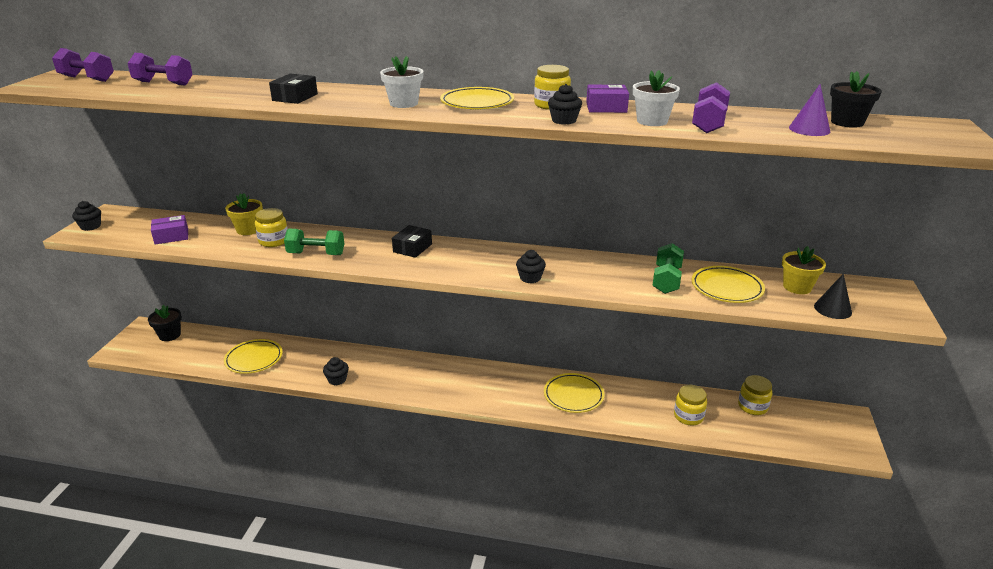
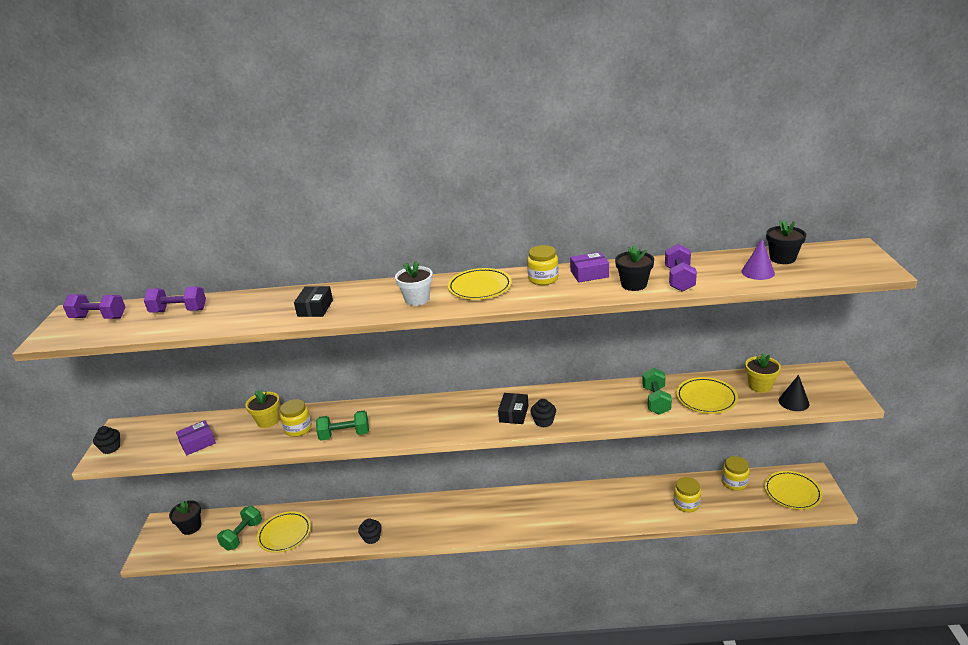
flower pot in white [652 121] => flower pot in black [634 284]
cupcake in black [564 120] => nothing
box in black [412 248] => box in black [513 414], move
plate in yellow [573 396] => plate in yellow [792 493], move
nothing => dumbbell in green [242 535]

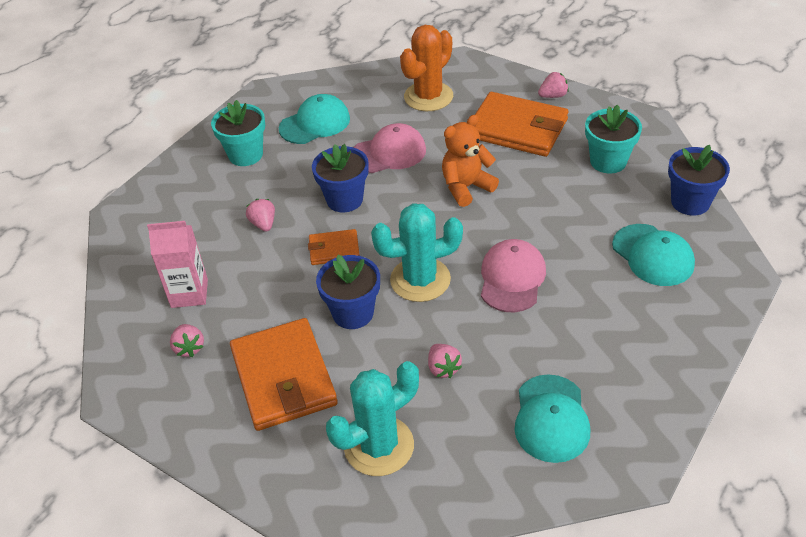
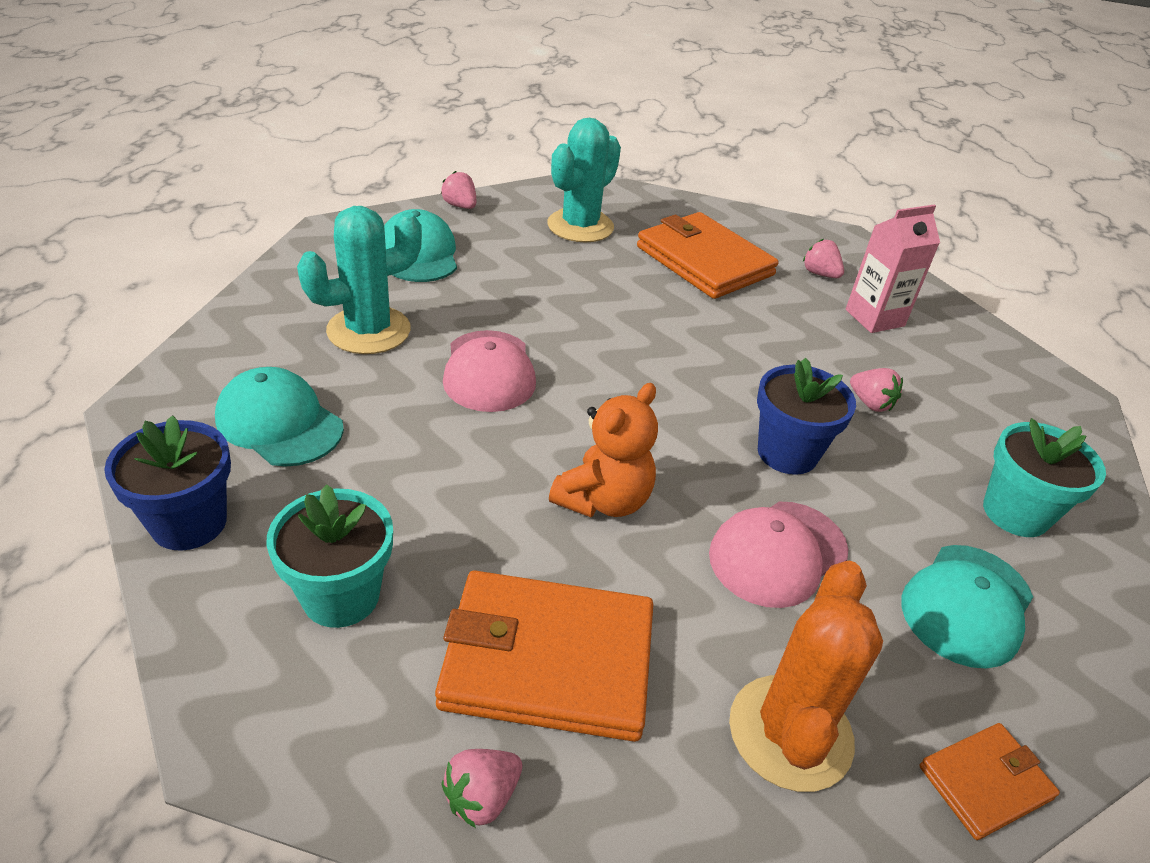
cactus in turquoise [420 280] => cactus in turquoise [369 330], move
wallet in orange [334 249] => wallet in orange [985 782], move
flower pot in blue [353 313] => nothing
strawberry in pink [443 368] => strawberry in pink [460 206], move

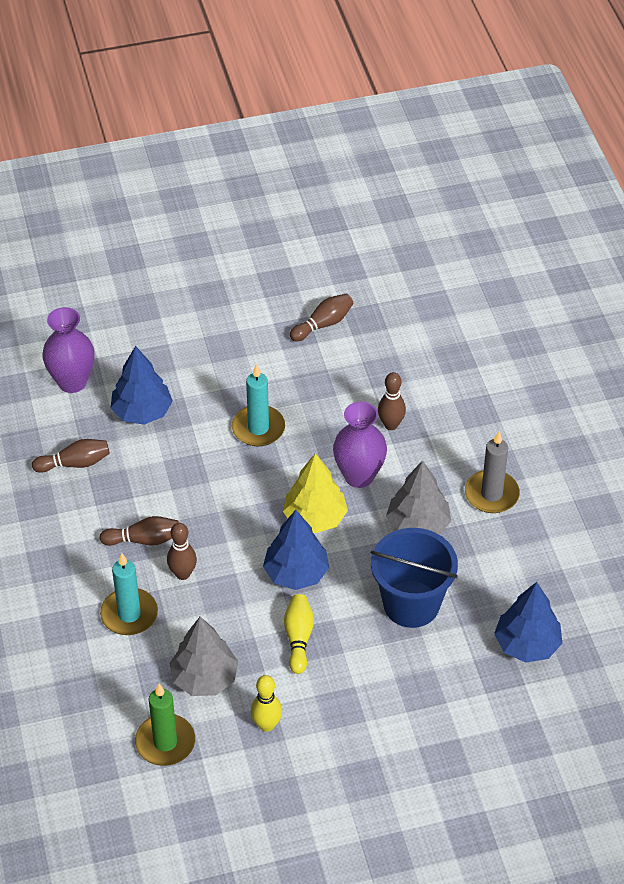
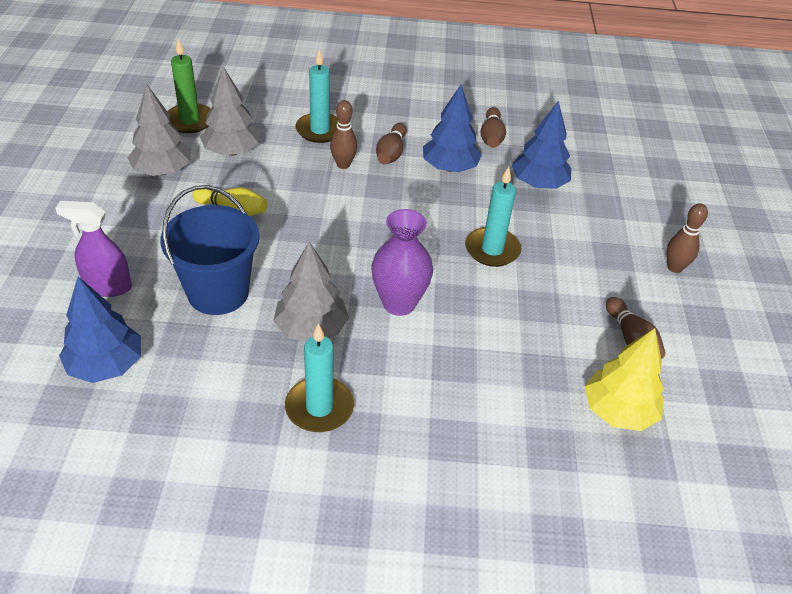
vase in purple [72 382] => nothing
bowling pin in brown [391 425] => bowling pin in brown [674 268], move
candle in grey [491 494] => candle in turquoise [319 407]
tree in yellow [315 518] => tree in yellow [618 411], move
tree in blue [296 573] => tree in blue [449 168], move
bowling pin in yellow [266 725] => tree in grey [162 171]
nothing => spray bottle in purple [107 286]

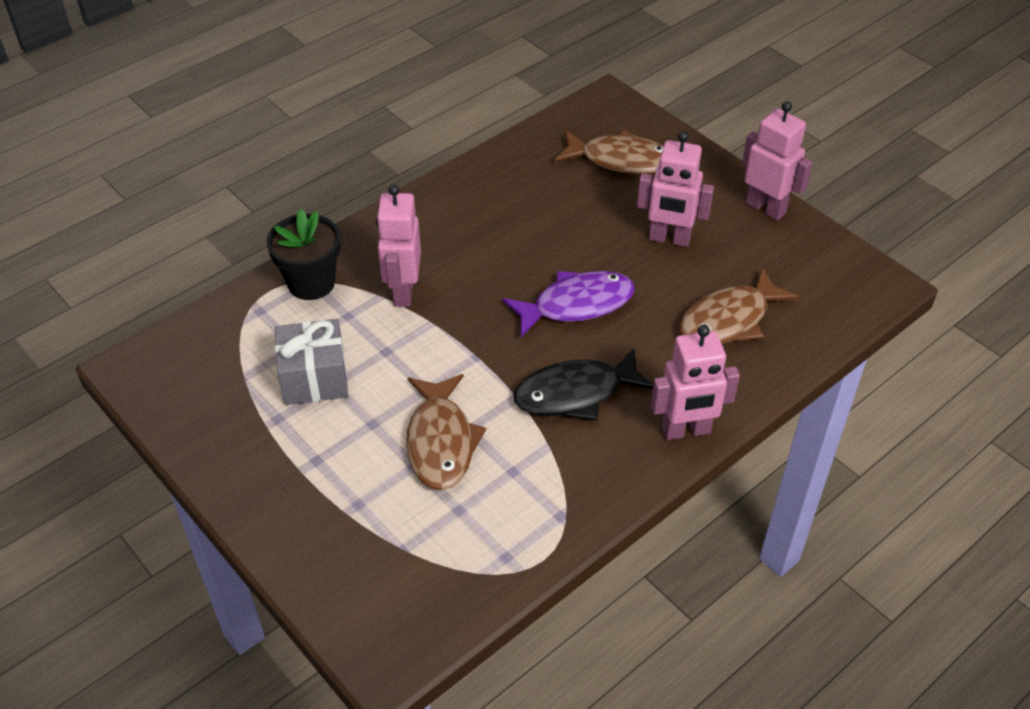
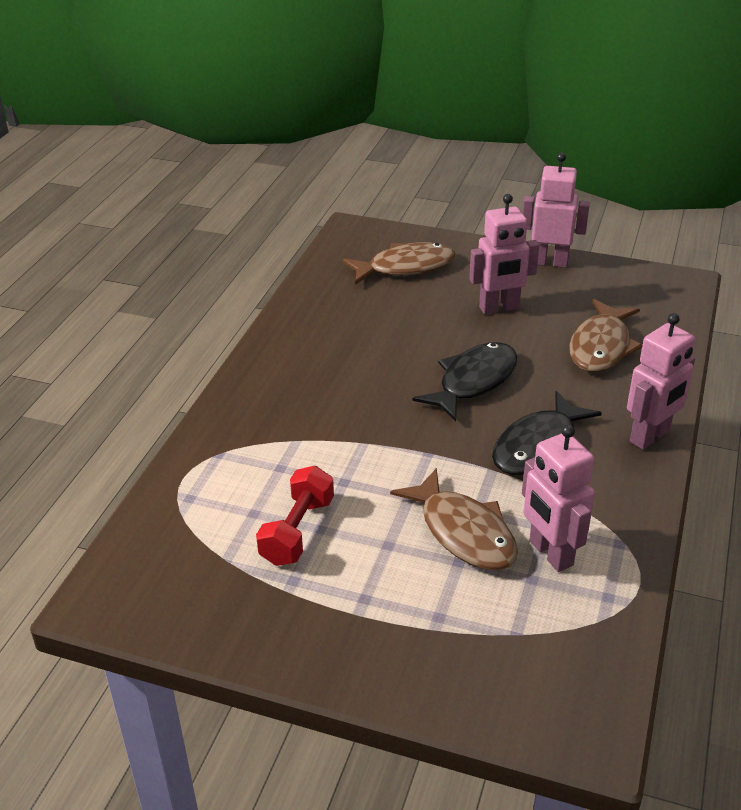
robot in pink [403 292] => robot in pink [550 553], move
flower pot in black [311 283] => nothing
fish in purple [576 305] => fish in black [473 381]
gift in grey [314 378] => dumbbell in red [297 531]

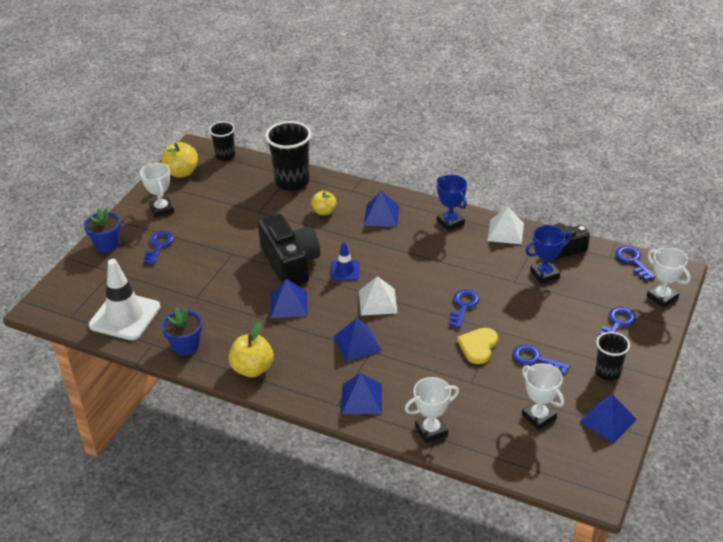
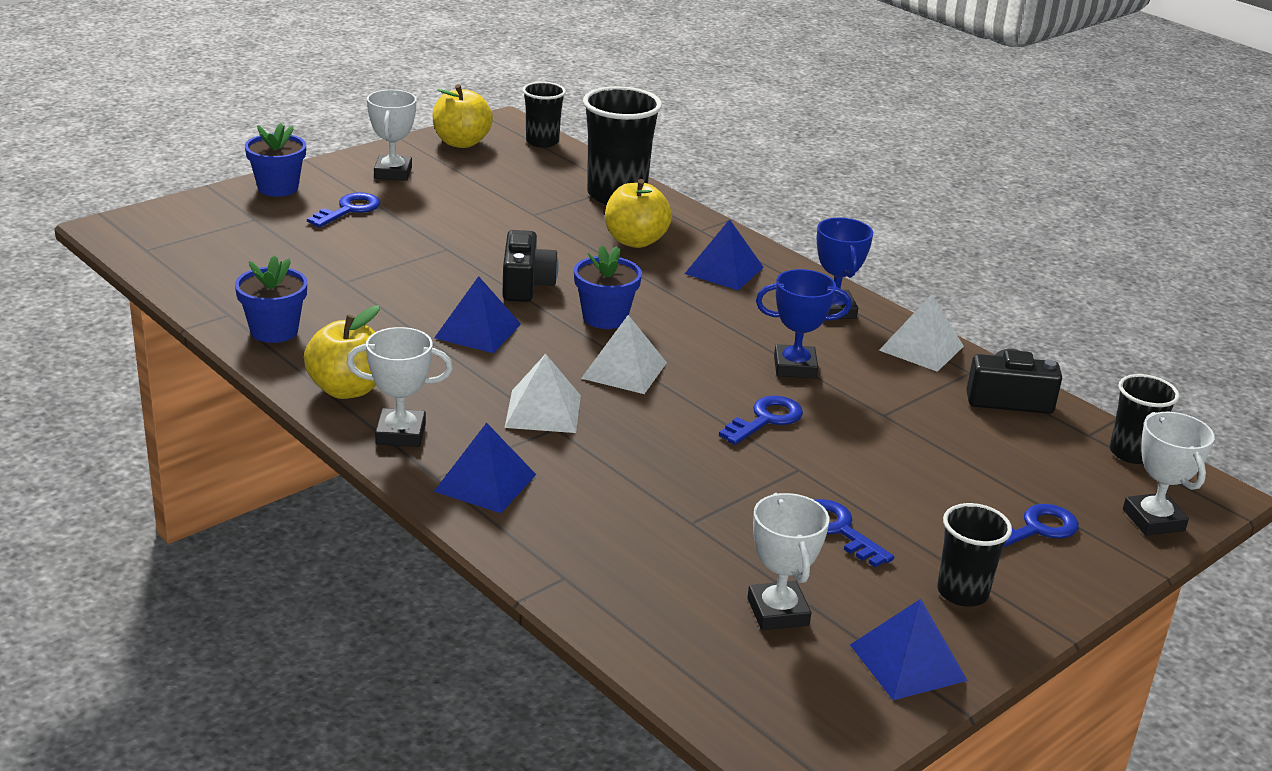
apple in yellow [324 211] => apple in yellow [635 241], x1.51
camera in black [290 263] => camera in black [526 284], x0.61
trophy in blue [544 274] => trophy in blue [795 367], move
traffic cone in blue [345 270] => flower pot in blue [605 318]
key in blue [632 261] => cup in black [1131 453]
traffic cone in white [125 316] => nothing
pyramid in blue [357 343] => pyramid in white [543 411]
heart in yellow [478 346] => nothing
trophy in white [431 430] => trophy in white [400 434], move

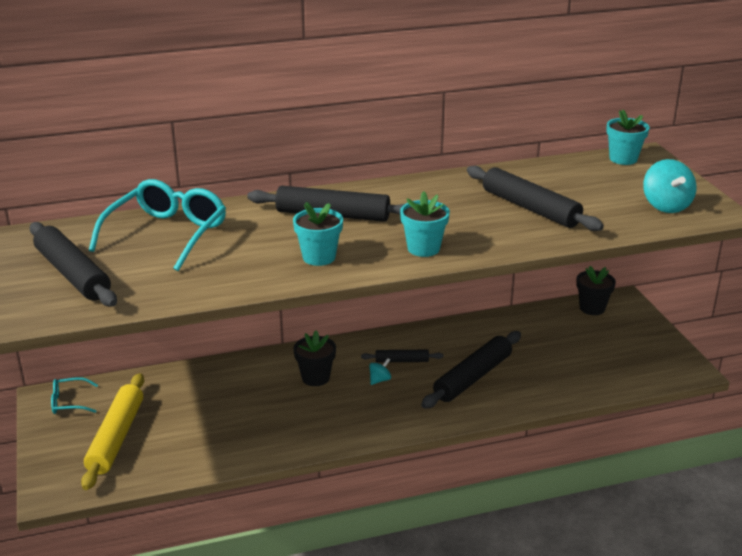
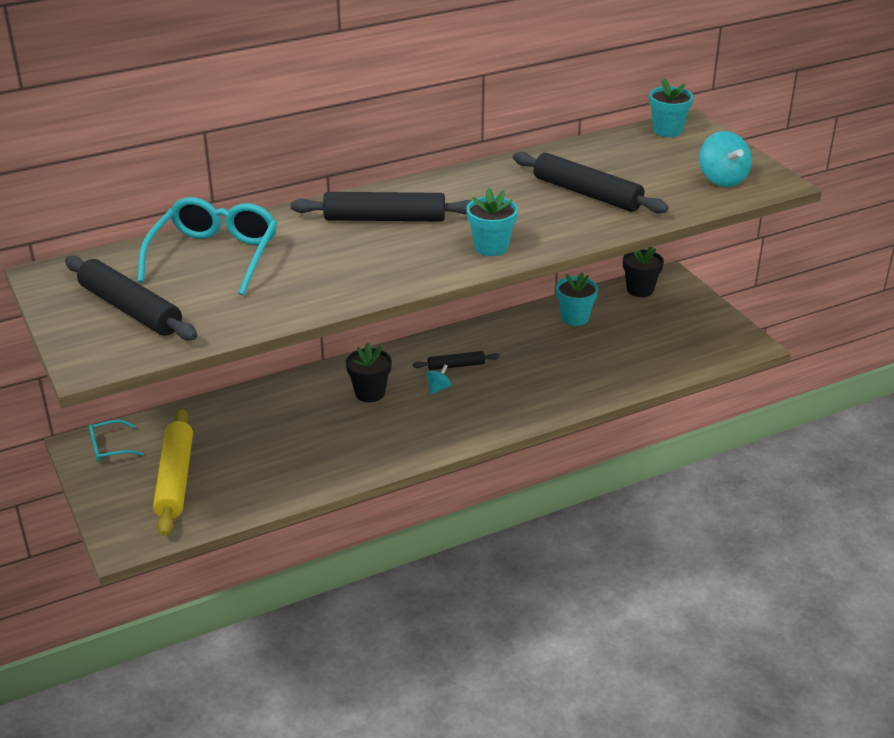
flower pot in turquoise [319 257] => flower pot in turquoise [574 318], move
rolling pin in black [472 377] => nothing

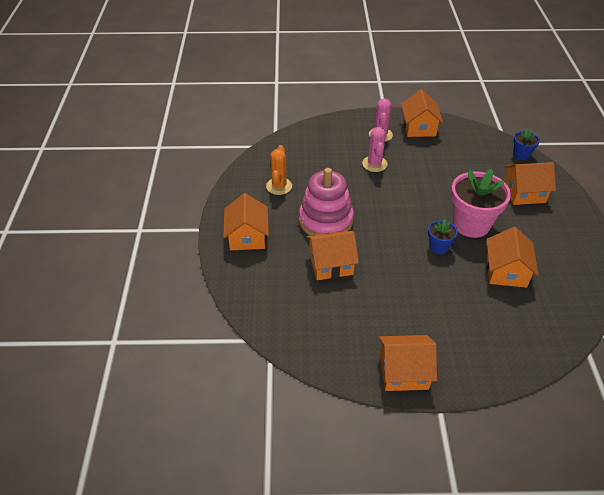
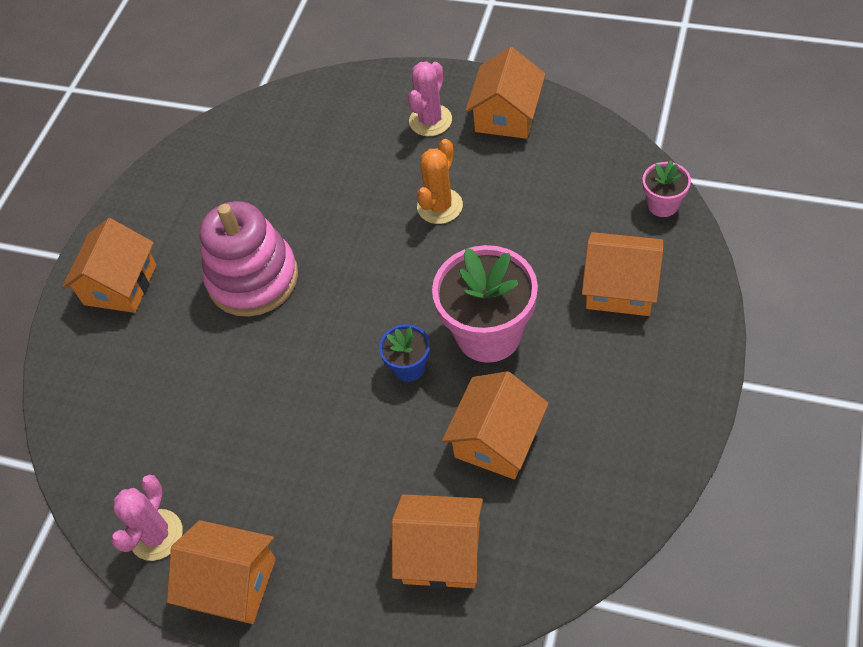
cactus in pink [374 164] => cactus in pink [156 535], move
flower pot in blue [521 155] => flower pot in pink [663 205]
cactus in orange [279 186] => cactus in orange [440 206], move
house in orange [331 264] => house in orange [441 553], move

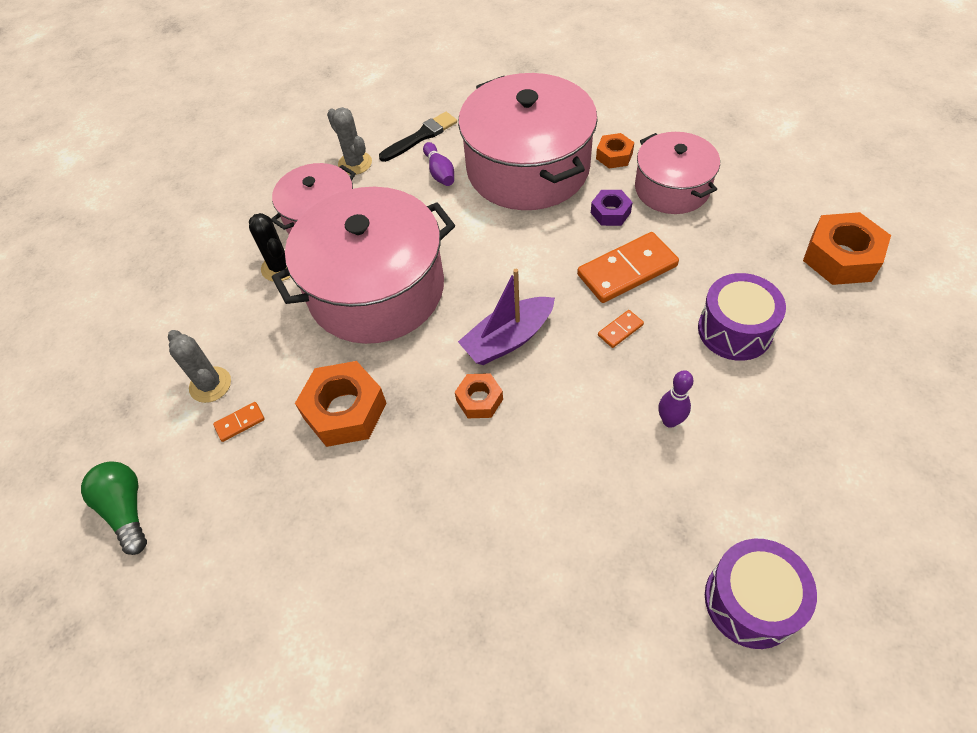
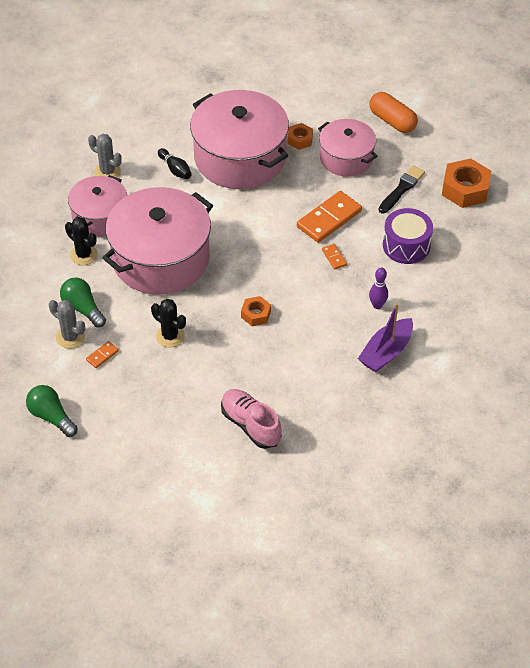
brush in black [421 137] => brush in black [402 189], move
bowling pin in purple [439 172] => bowling pin in black [175 169]
nut in purple [610 212] => nothing
boat in purple [508 339] => boat in purple [386 352], move
domino in orange [620 330] => domino in orange [334 257], 60 degrees counterclockwise
nut in orange [345 411] => cactus in black [170 336]
drum in purple [751 601] => nothing
nothing => capsule in orange [392 121]
nothing => light bulb in green [83 308]
nothing => shoe in pink [250 425]

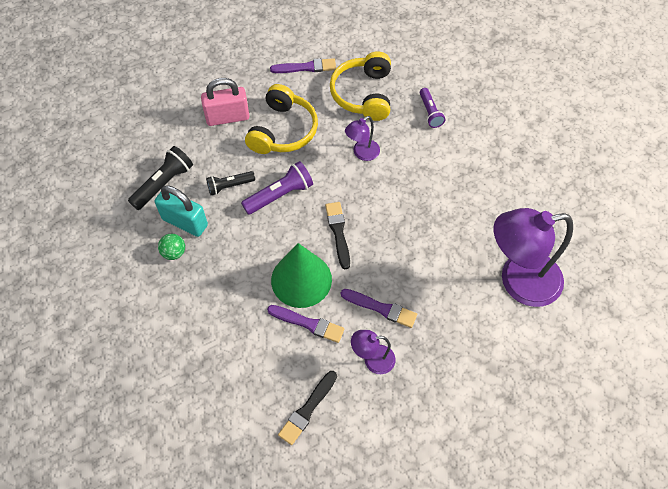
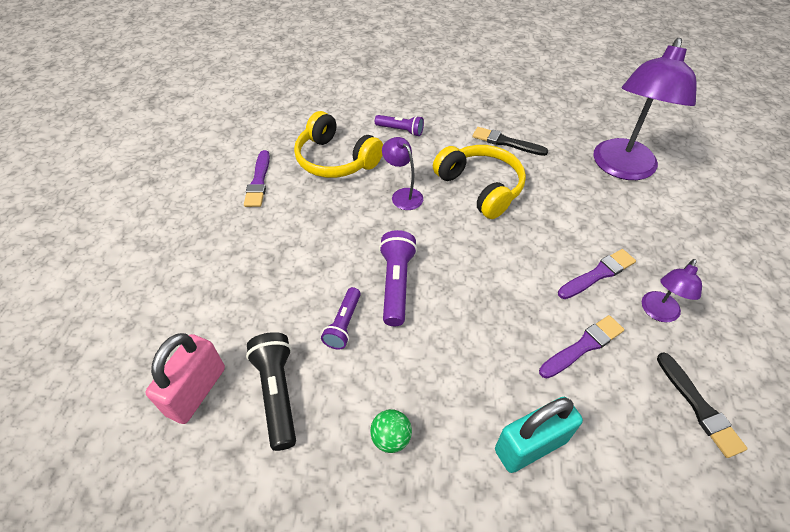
brush in purple [306 67] => brush in purple [258 181], 150 degrees clockwise
padlock in pink [227 117] => padlock in pink [196 391], move
headphones in yellow [283 130] => headphones in yellow [480 187], move
lamp in purple [362 153] => lamp in purple [403 195], 150 degrees clockwise
flashlight in black [230 186] => flashlight in purple [344 324]
padlock in turquoise [185 222] => padlock in turquoise [530 445], move
brush in black [338 232] => brush in black [506 142], move
cone in green [301 279] => nothing

